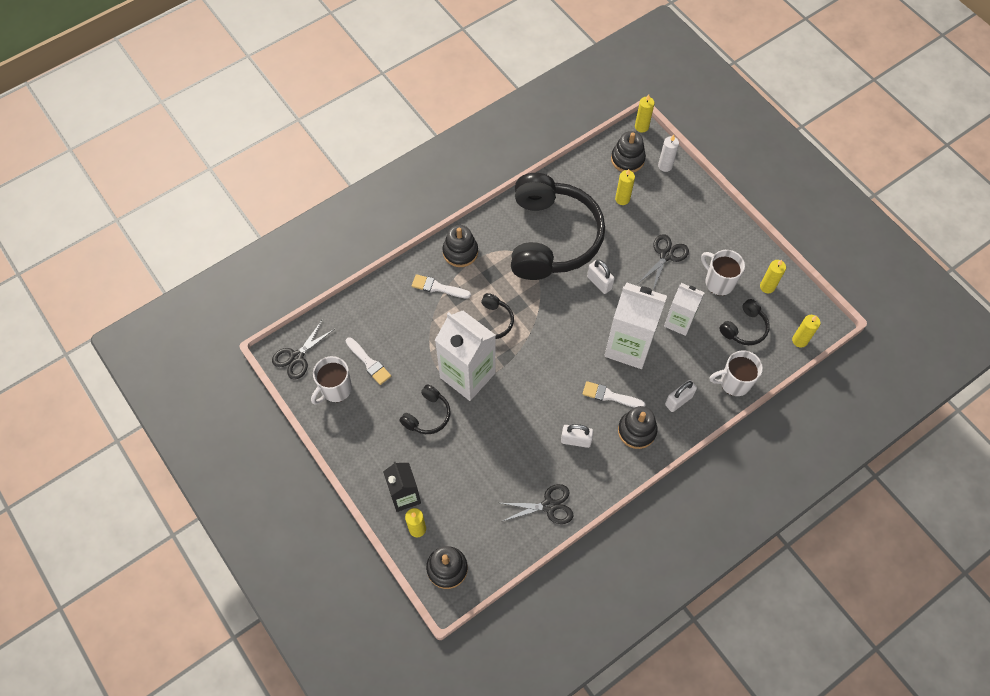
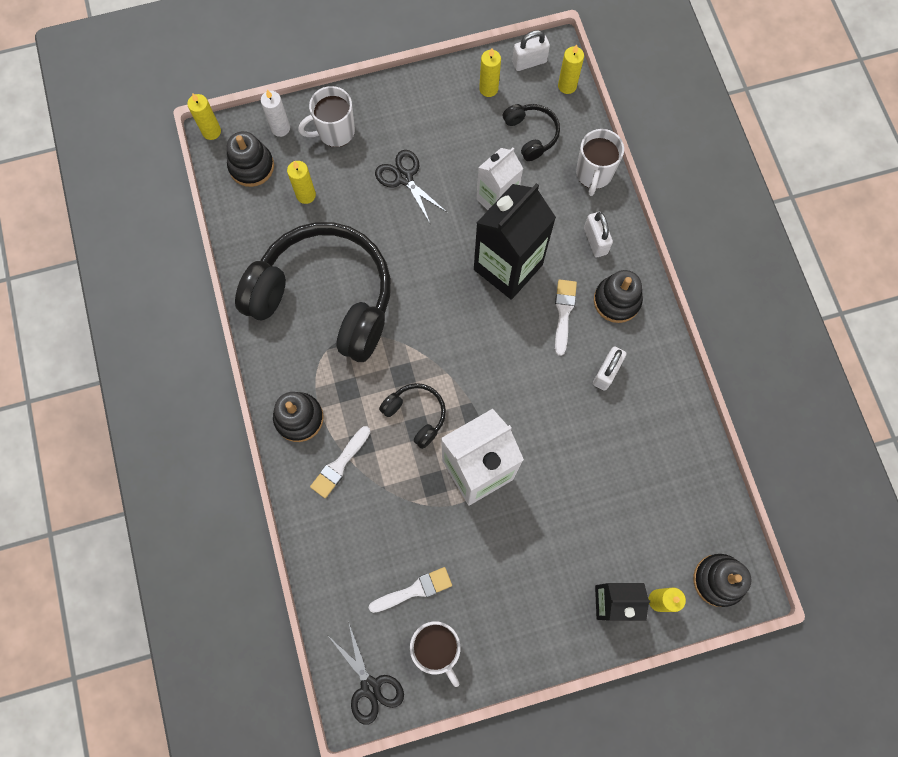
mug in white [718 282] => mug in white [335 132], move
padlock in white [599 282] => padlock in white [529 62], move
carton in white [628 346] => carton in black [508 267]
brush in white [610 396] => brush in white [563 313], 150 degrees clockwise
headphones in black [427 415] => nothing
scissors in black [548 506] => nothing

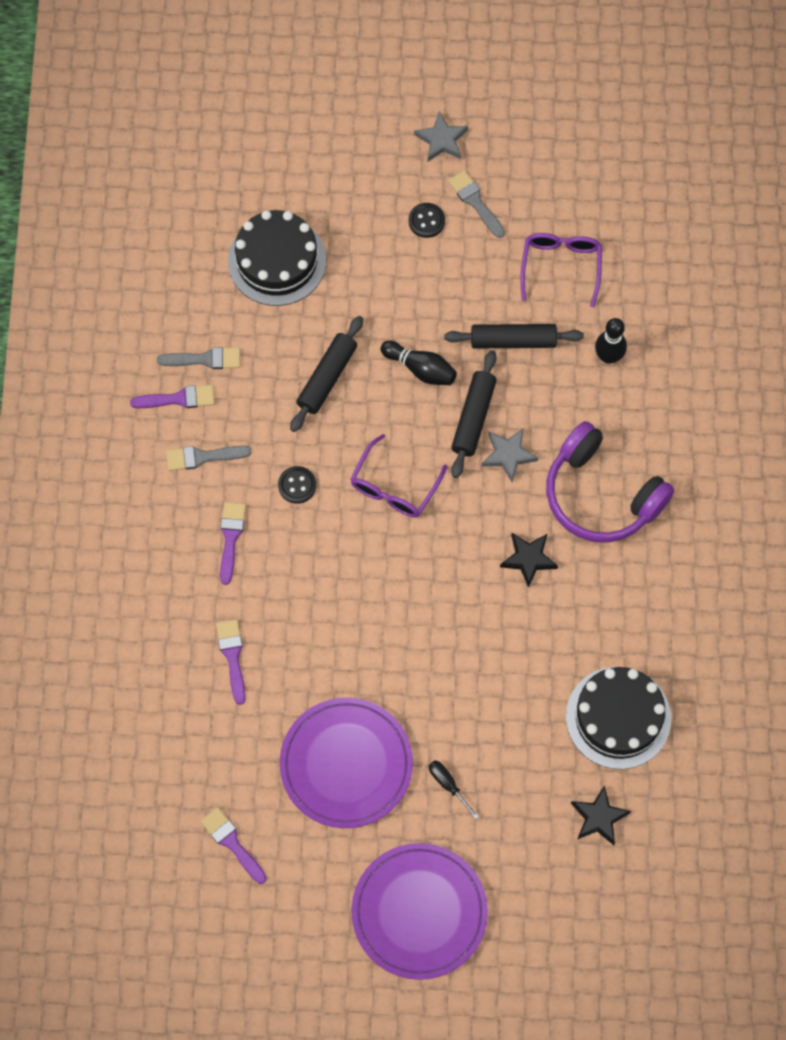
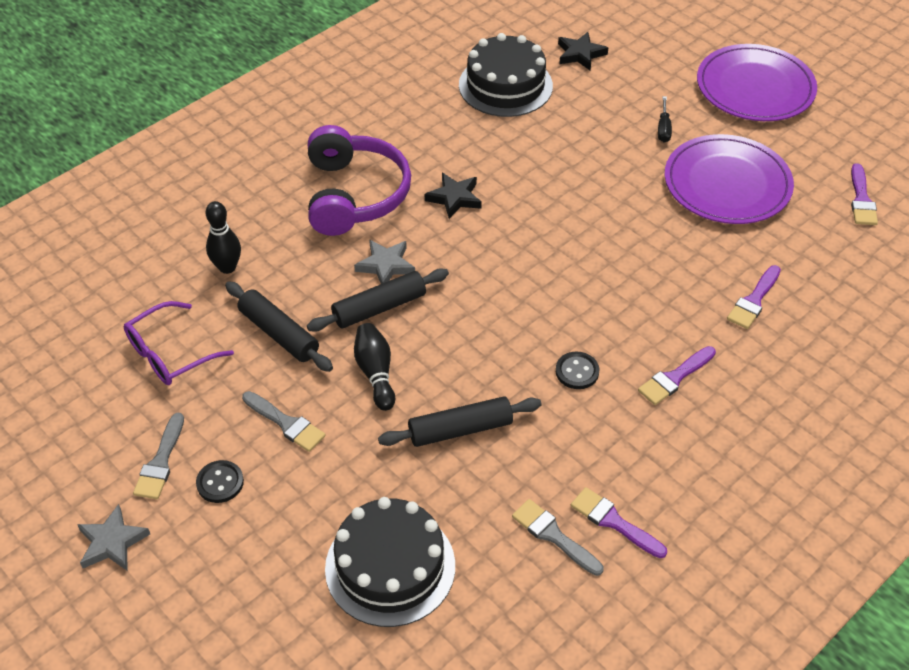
glasses in purple [394 486] => nothing
brush in grey [202 457] => brush in grey [286 423], move

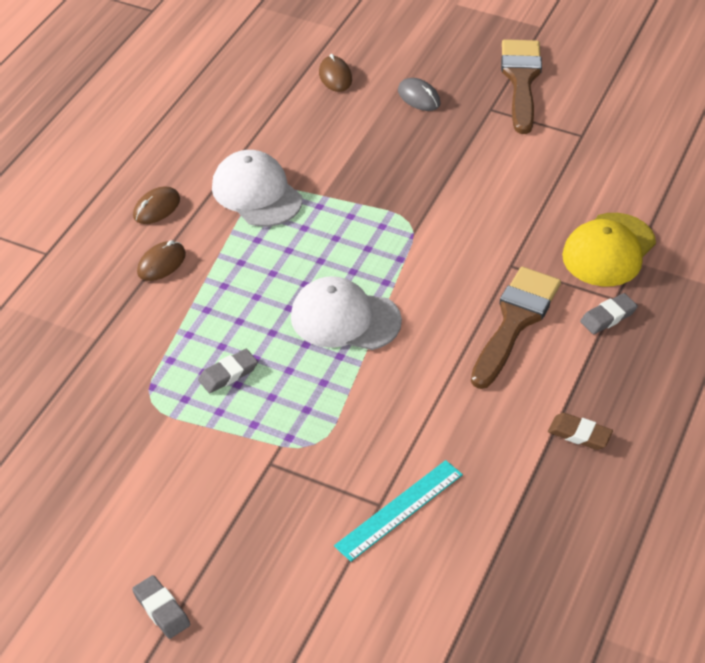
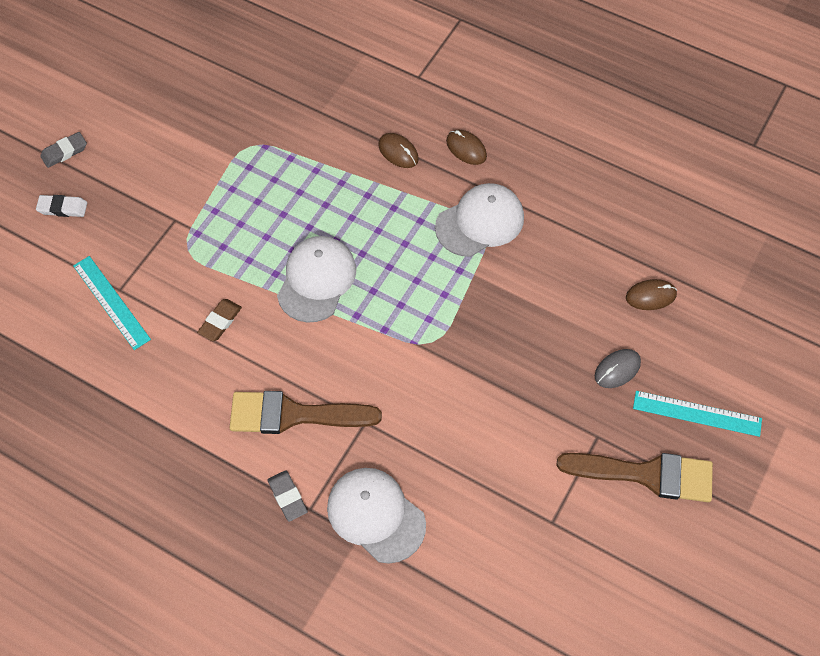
cap in yellow [608 250] => cap in white [376 515]
brush in brown [515 321] => brush in brown [293 414], 150 degrees clockwise
eraser in grey [228 374] => nothing
eraser in brown [579 434] => eraser in brown [220 321], move
nothing => eraser in white [62 208]
nothing => ruler in turquoise [697 413]

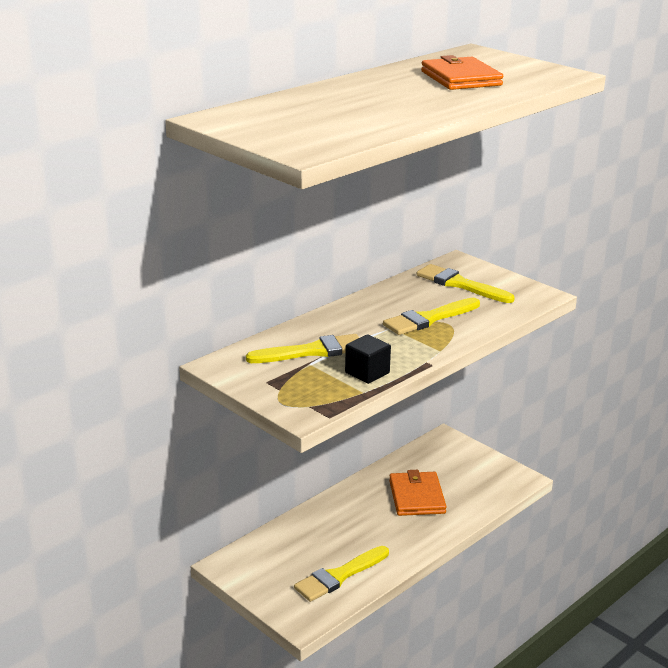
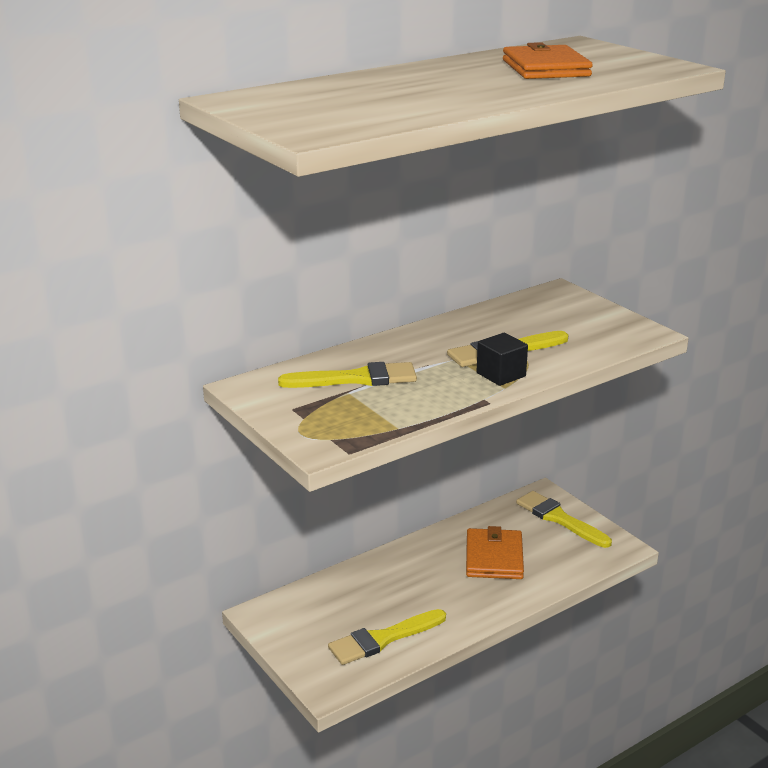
brush in yellow [460 284] => brush in yellow [559 519], move
cube in black [367 373] => cube in black [501 375], move

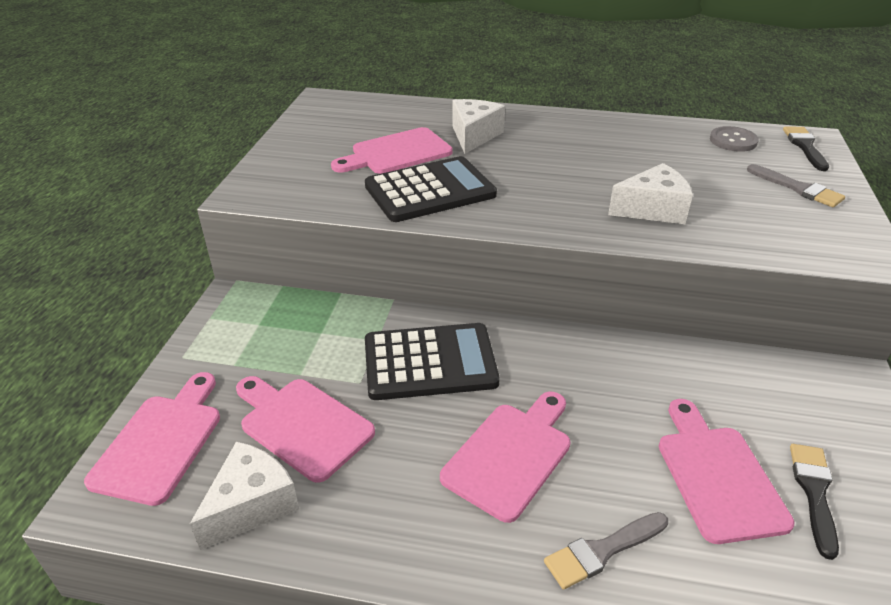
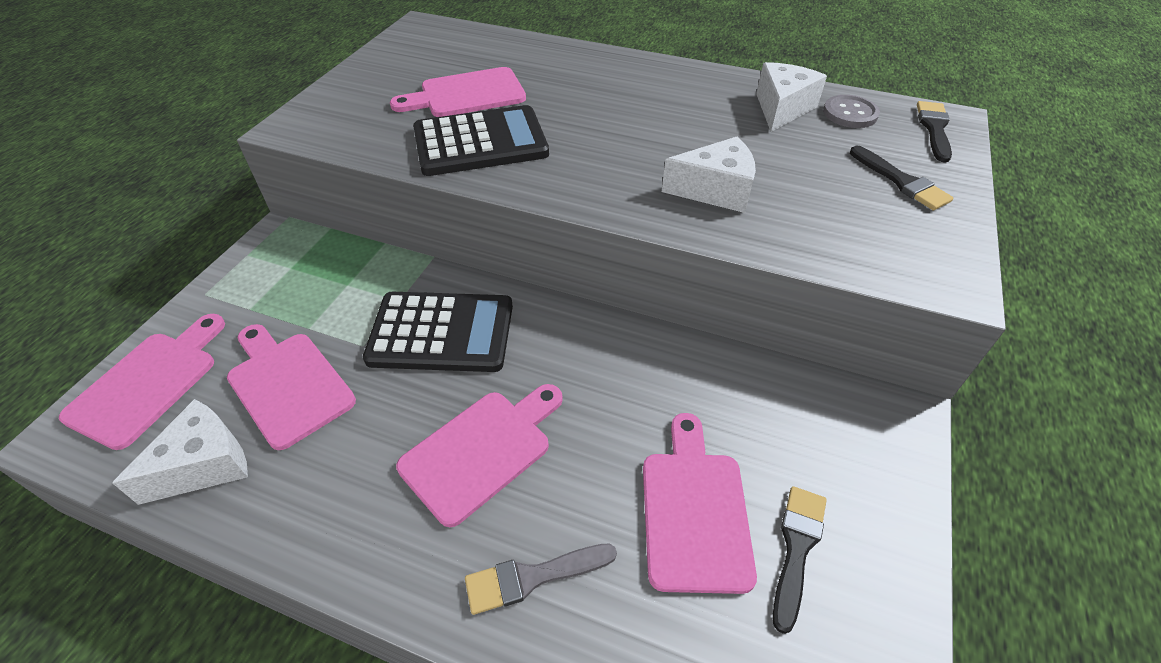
cheese in white [474 136] => cheese in white [782 109], move
brush in grey [798 188] => brush in black [901 181]

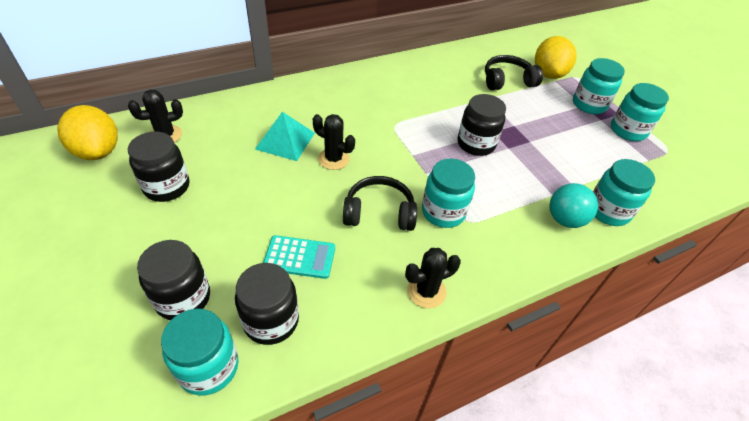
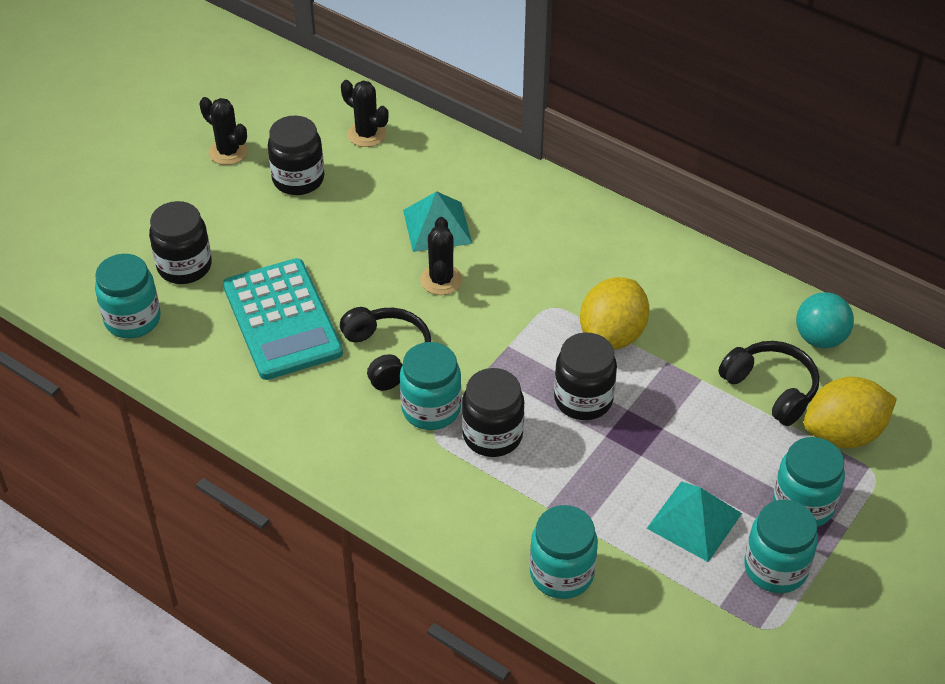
lemon in yellow [98 151] => lemon in yellow [612 335], move
ball in turquoise [565 219] => ball in turquoise [820 338], move
calculator in turquoise [299 257] => calculator in turquoise [282 320], x1.83
cactus in black [426 291] => cactus in black [228 152], move
jar in black [271 321] => jar in black [492 435], move
nothing => pyramid in turquoise [694 520]

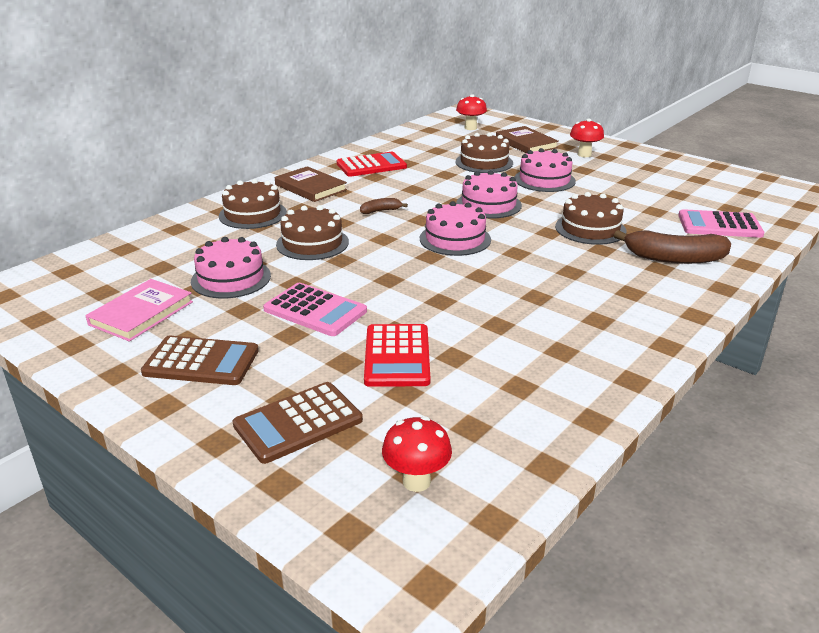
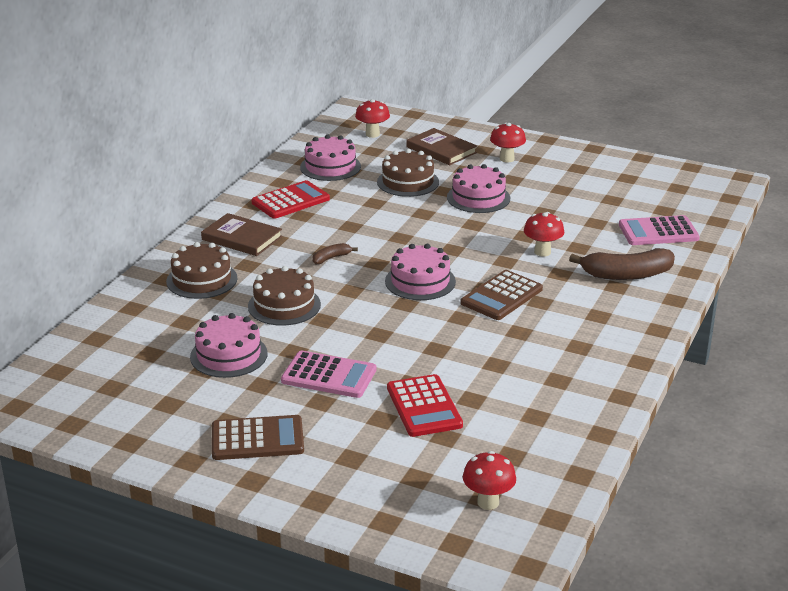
cake in pink [488 204] => cake in pink [330 167], move
cake in brown [590 229] => mushroom in red [542 252]
book in pink [141 313] => nothing
calculator in brown [298 423] => calculator in brown [501 296], move

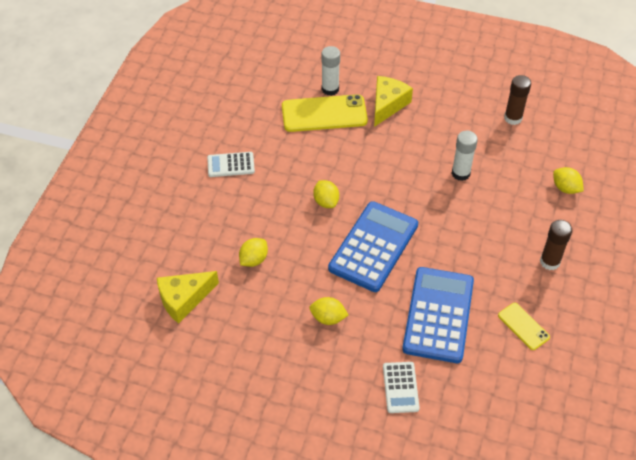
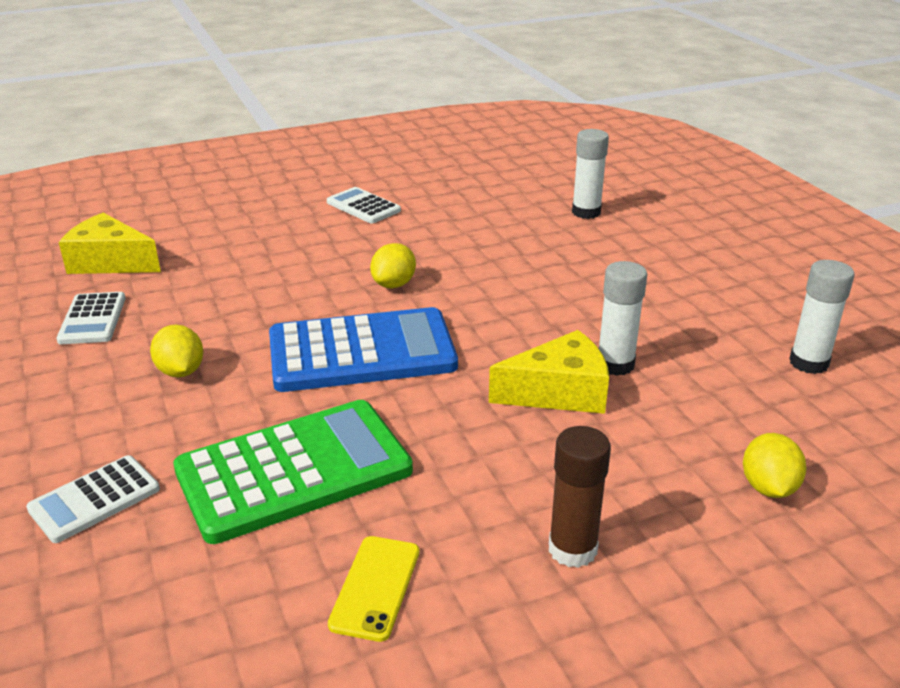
glue stick in brown [513 118] => glue stick in white [809 363]
cheese in yellow [388 105] => cheese in yellow [559 392], move
phone in yellow [324 114] => nothing
lemon in yellow [254 260] => nothing
calculator in blue [438 315] => calculator in green [294 471]
nothing => calculator in white [92 319]

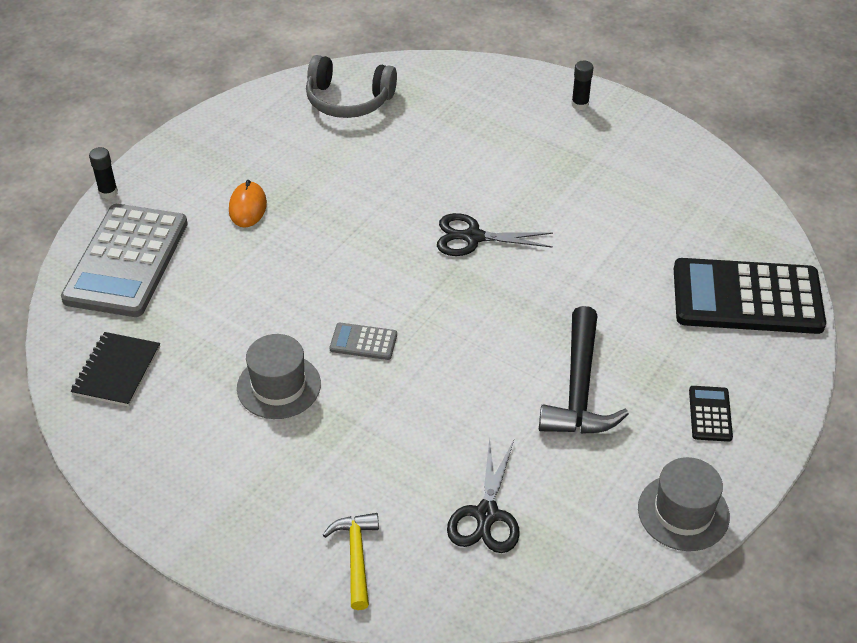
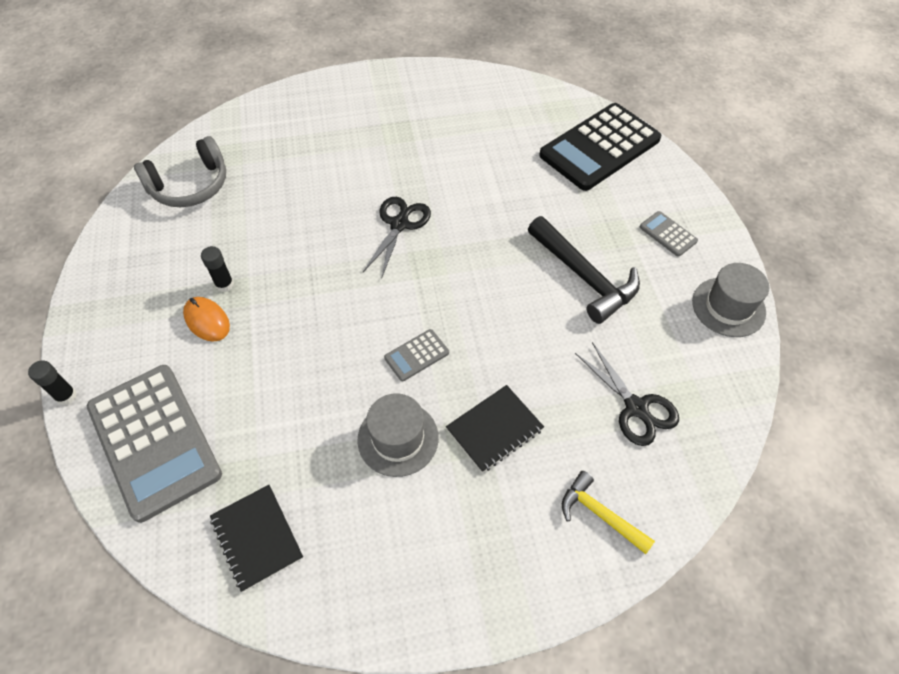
glue stick in black [580 104] => glue stick in black [224 284], move
scissors in black [473 237] => scissors in black [399 224], 150 degrees clockwise
calculator in black [710 414] => calculator in grey [668 234]
nothing => notebook in black [494 429]

